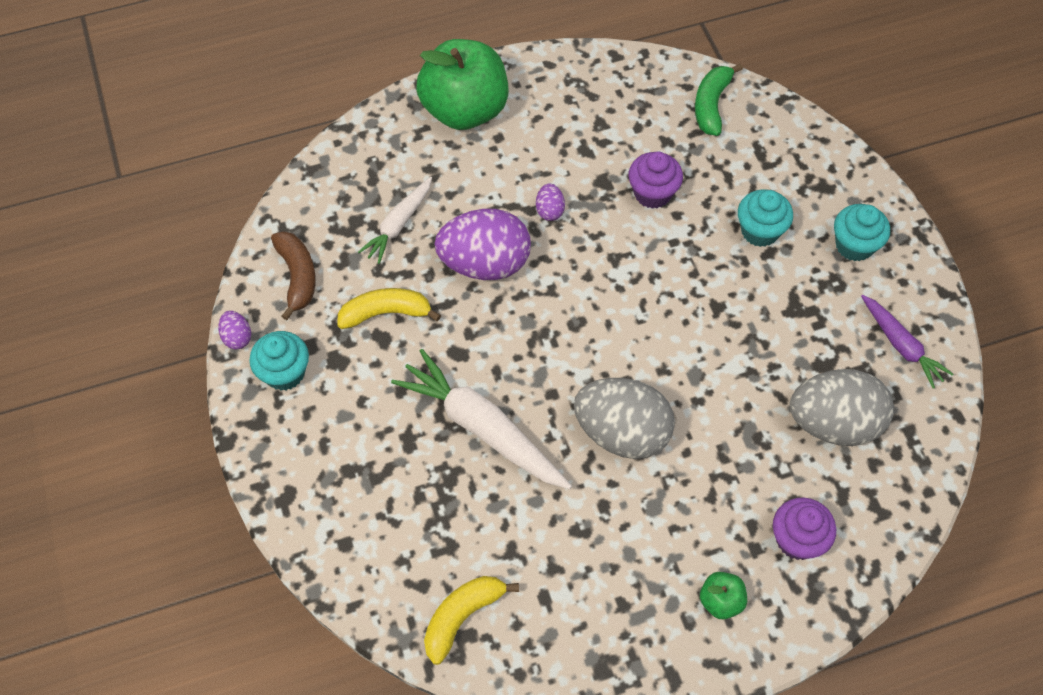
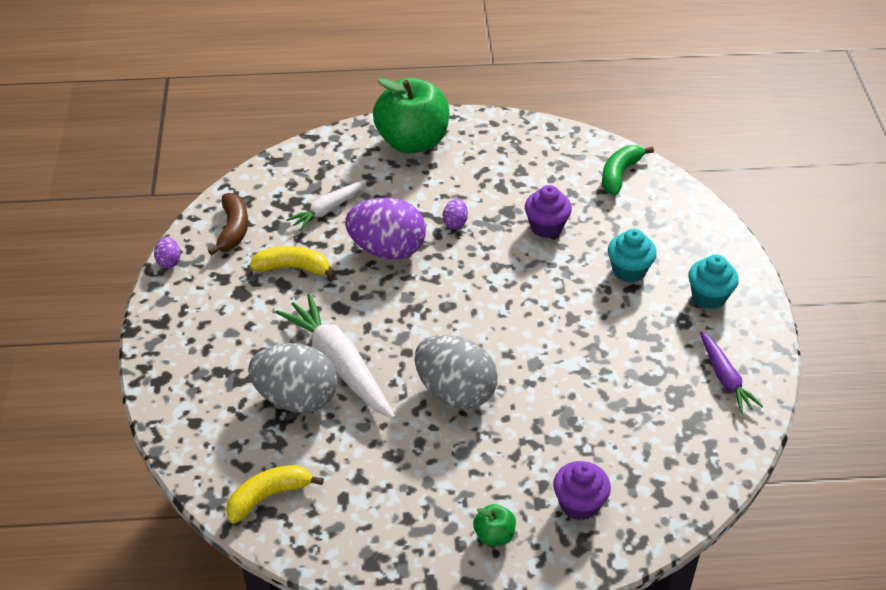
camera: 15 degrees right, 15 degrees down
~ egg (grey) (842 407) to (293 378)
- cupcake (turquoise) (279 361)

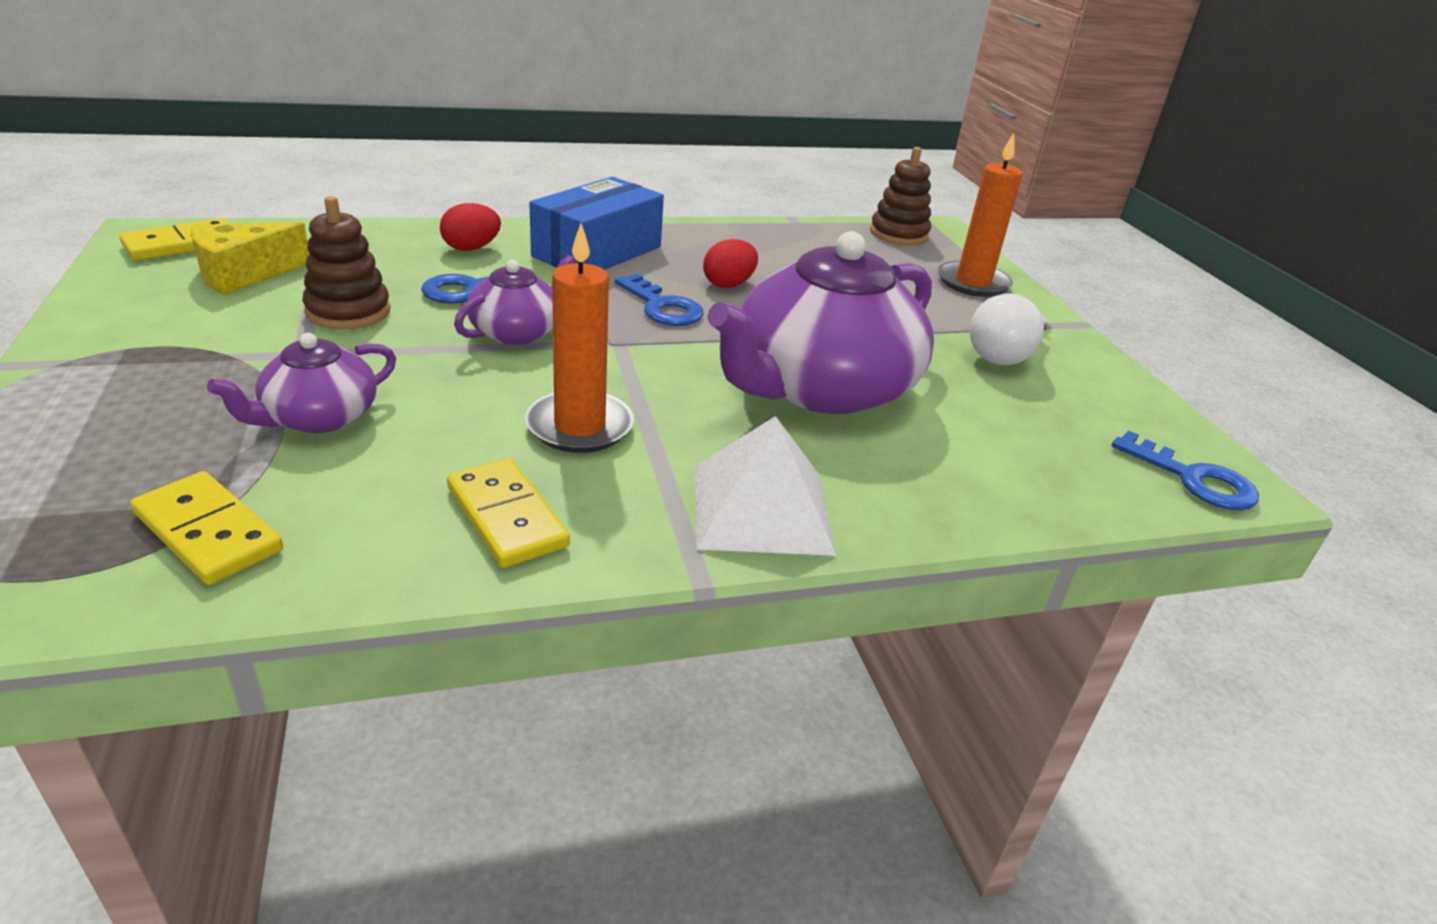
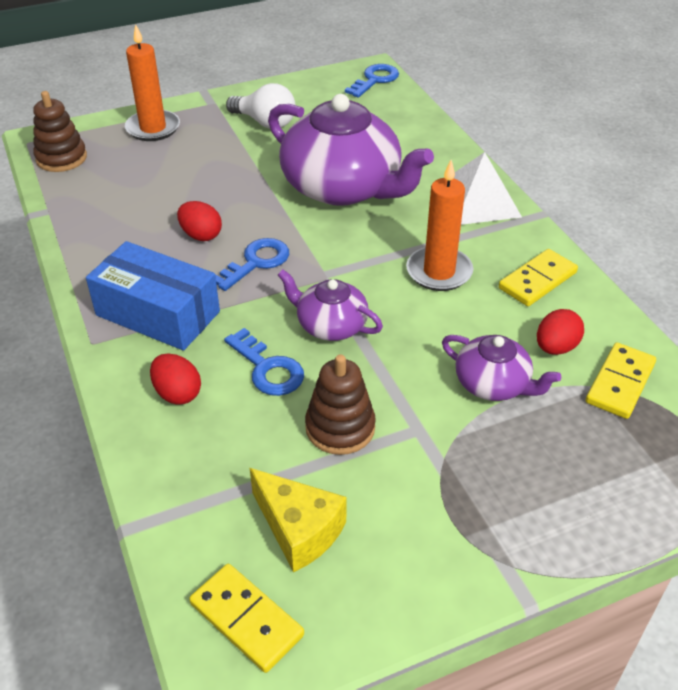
camera: 95 degrees left, 10 degrees up
+ egg (red) (560 332)

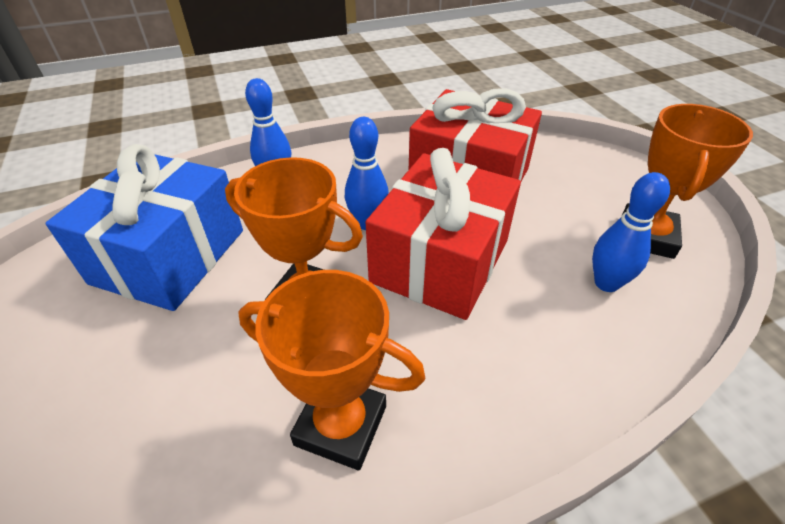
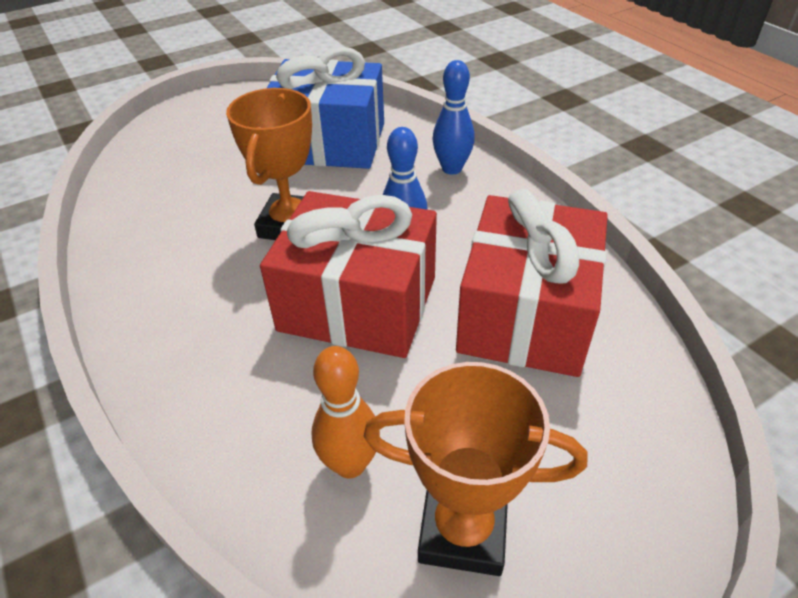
camera: 80 degrees right, 0 degrees up
~ bowling pin (blue) (631 232) to bowling pin (orange) (346 412)
- trophy (orange) (331 370)

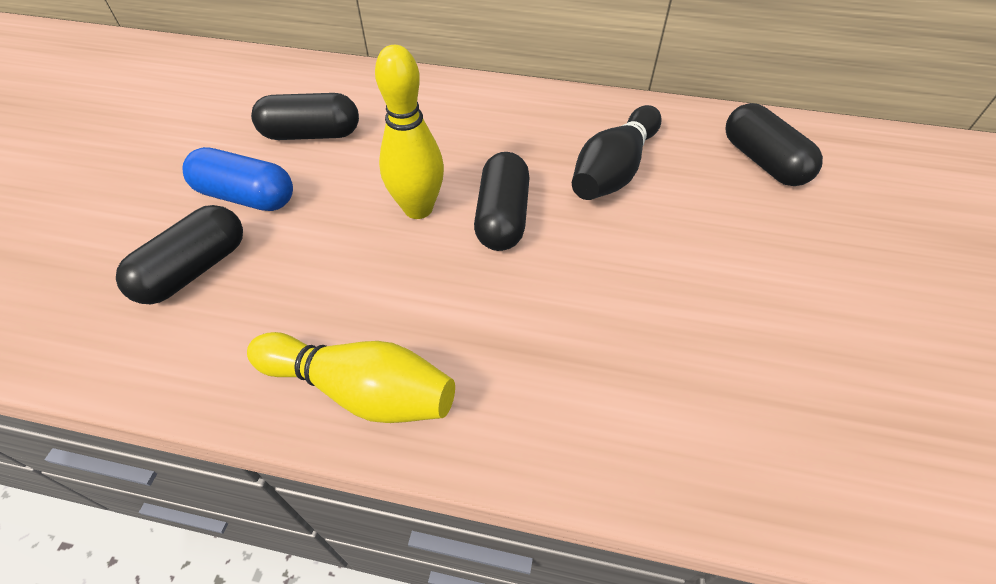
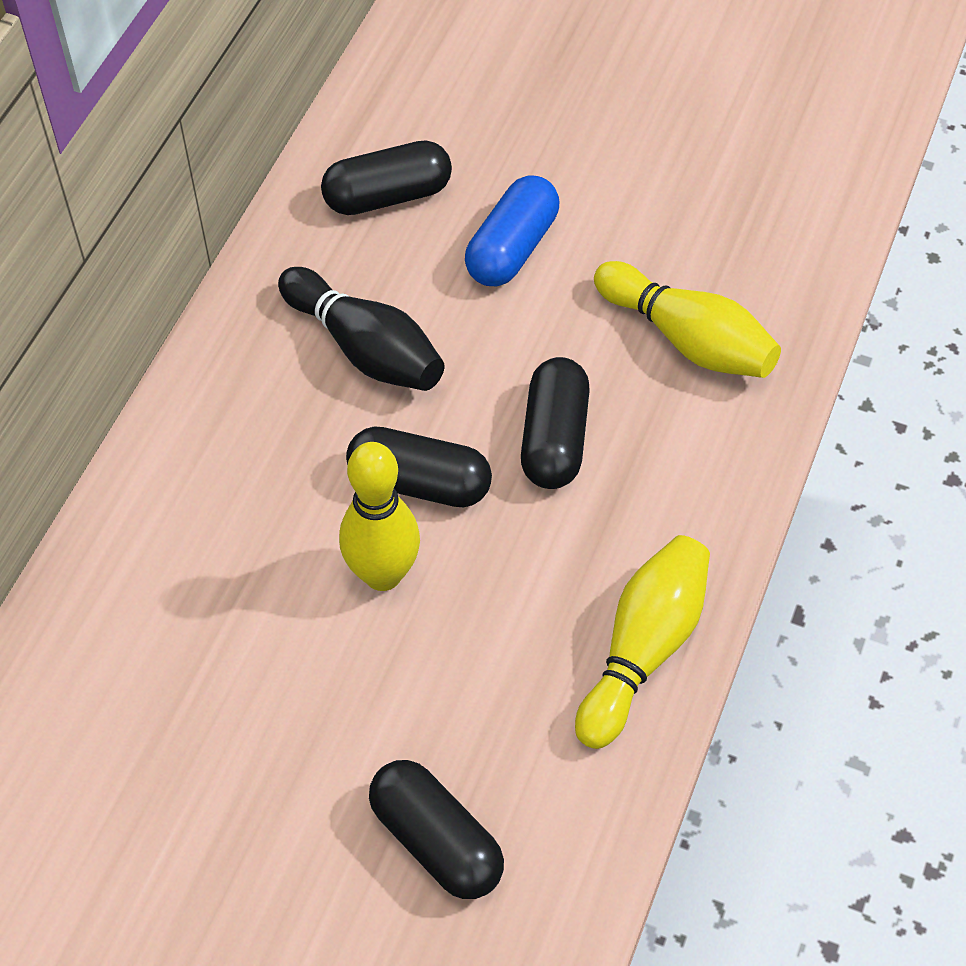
camera: 80 degrees left, 5 degrees up
~ capsule (blue) (237 179) to (512 230)
~ capsule (black) (305 116) to (555 423)
+ bowling pin (yellow) (687 319)

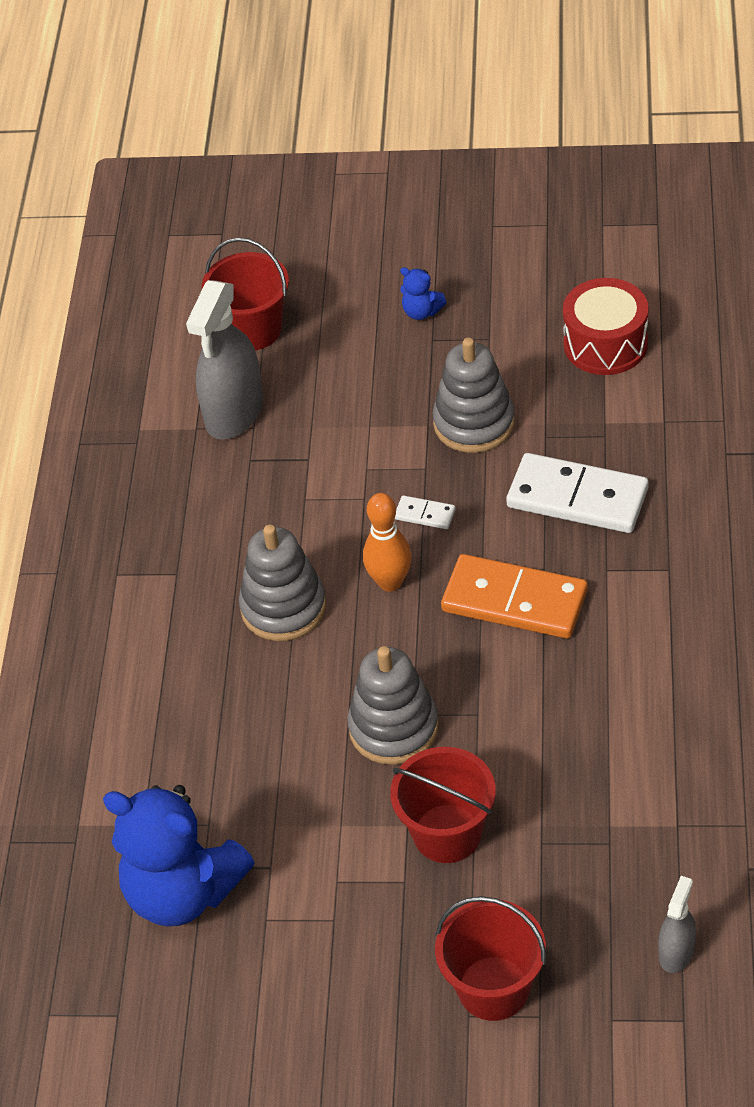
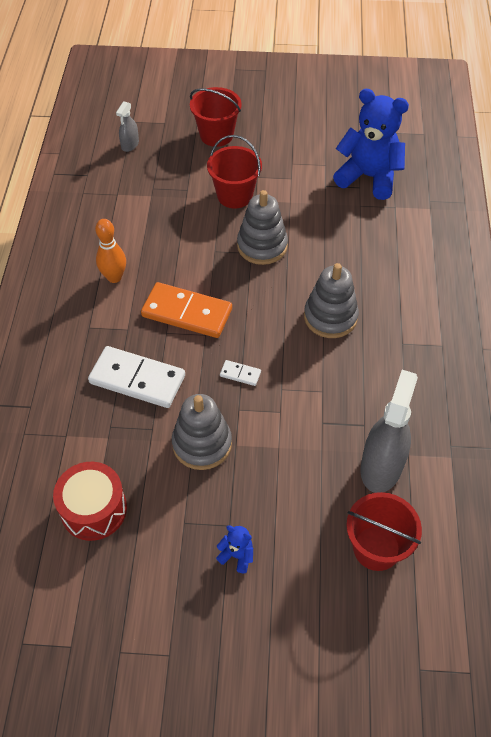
camera: 175 degrees right, 5 degrees up
~ bowling pin (orange) (387 542) to (110 251)

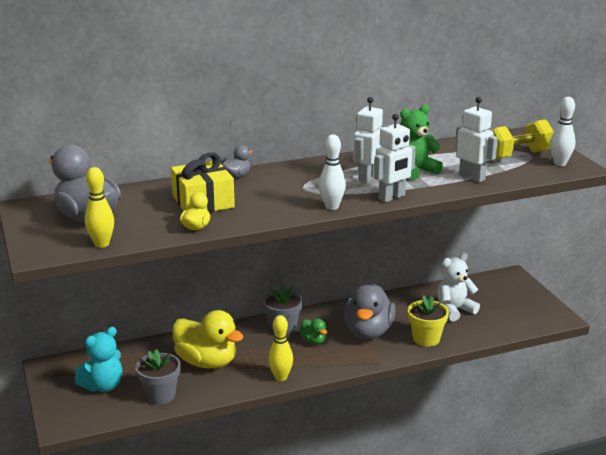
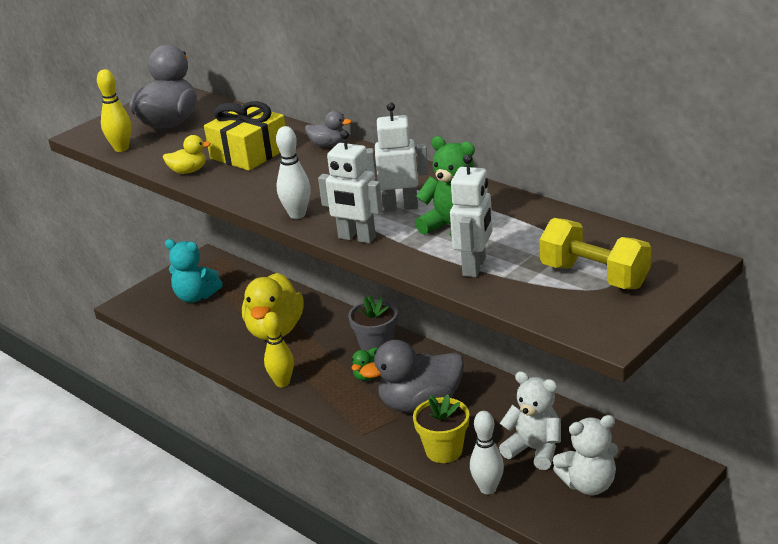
camera: 65 degrees right, 5 degrees up
~ bowling pin (white) (562 131) to (487 453)
+ teddy bear (white) (585 455)
- flower pot (grey) (158 377)

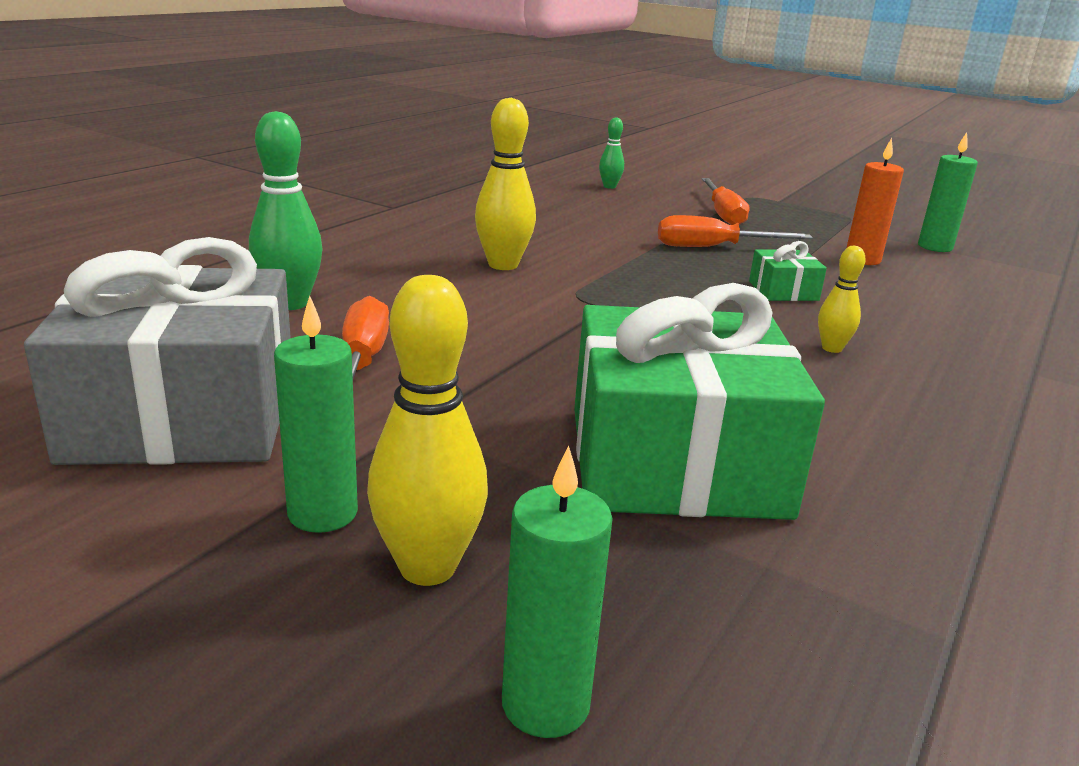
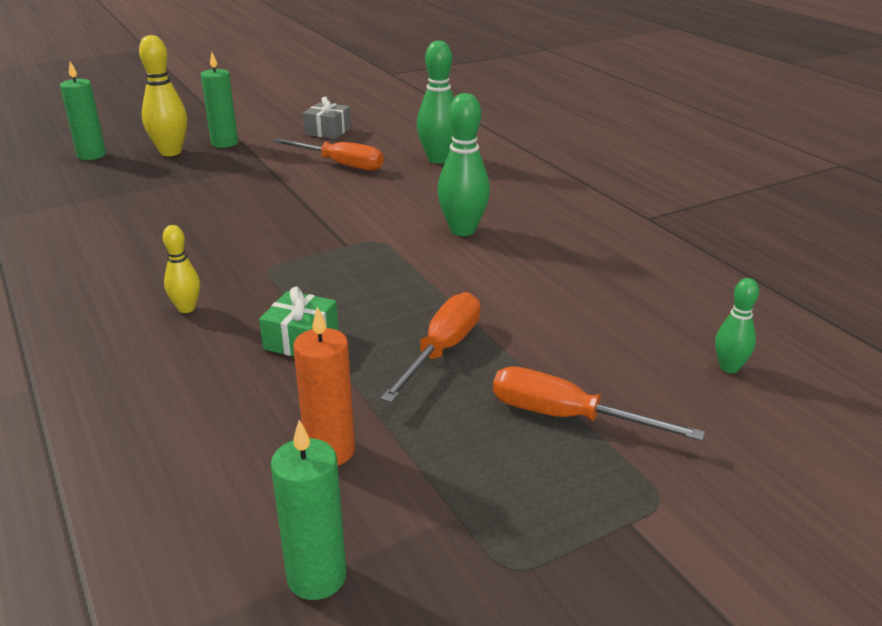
camera: 120 degrees right, 5 degrees up
~ gift (grey) (157 351) = (327 118) x0.42
~ bowling pin (yellow) (505 184) to bowling pin (green) (463 164)
- gift (green) (699 401)

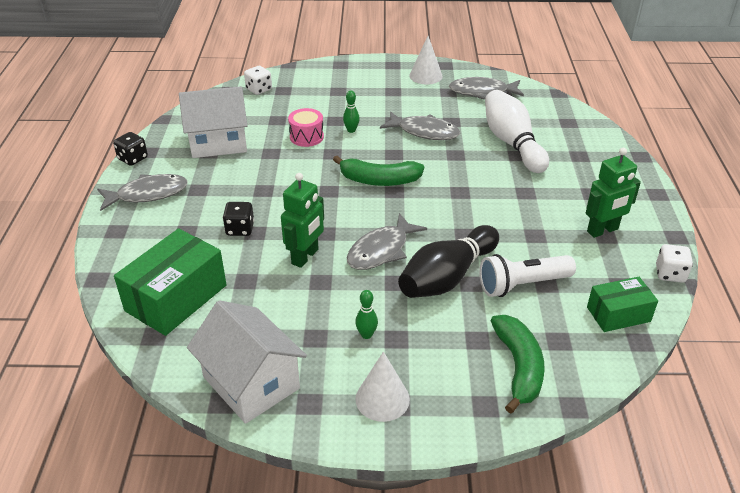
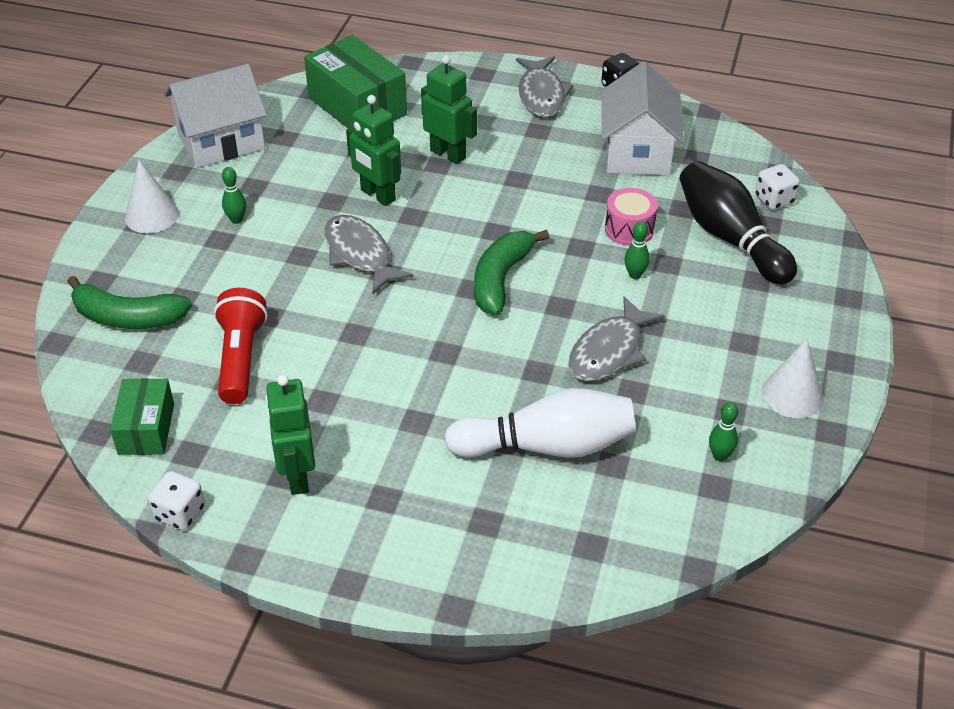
camera: 105 degrees right, 5 degrees up
~ flashlight (white) (527 275) to flashlight (red) (241 346)
~ dice (black) (238 219) to robot (green) (449 109)
~ bowling pin (black) (448 261) to (738 223)
~ fish (grey) (486 88) to bowling pin (green) (723 431)

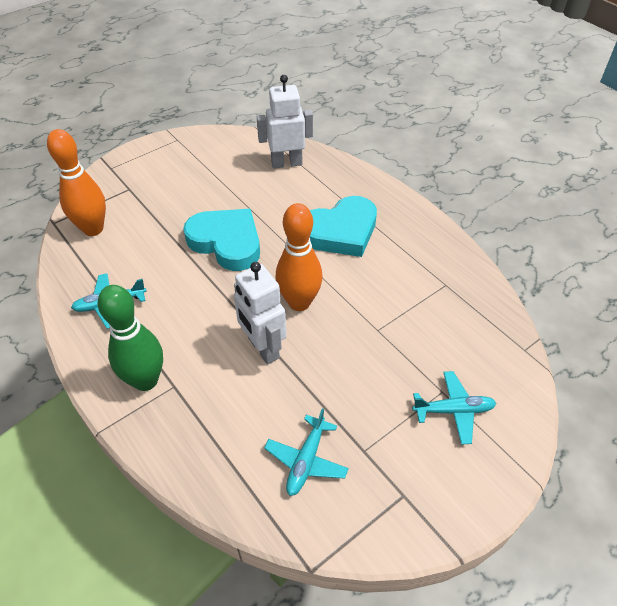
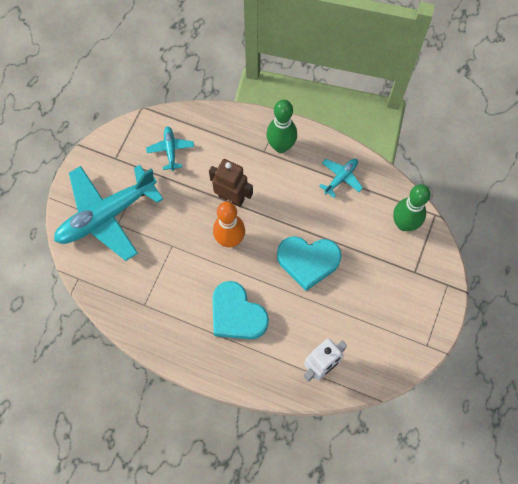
camera: 150 degrees right, 20 degrees up
~ plane (turquoise) (454 408) = (108 213) x2.28
~ robot (white) (260 313) to robot (brown) (231 183)
~ heart (turquoise) (343 226) = (240 310) 75 degrees counterclockwise
~ bowling pin (orange) (76 182) to bowling pin (green) (412 207)

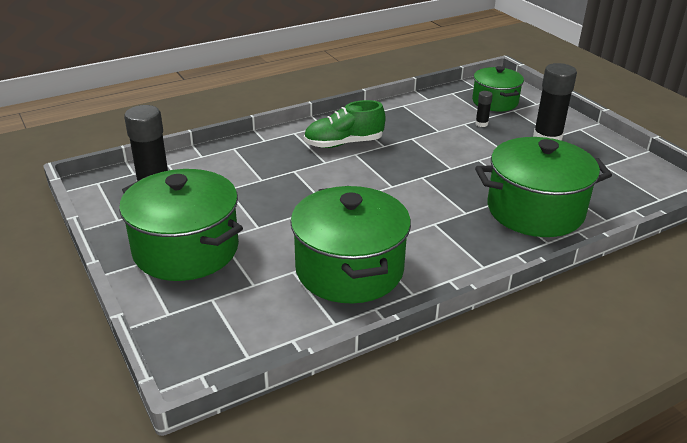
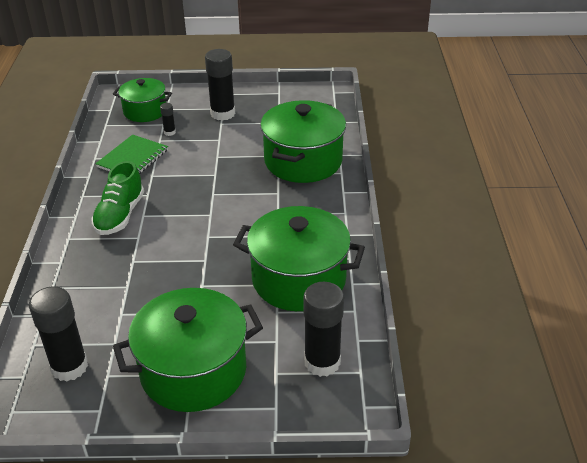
camera: 60 degrees left, 5 degrees up
+ notebook (green) (131 154)
+ glue stick (black) (323 329)

